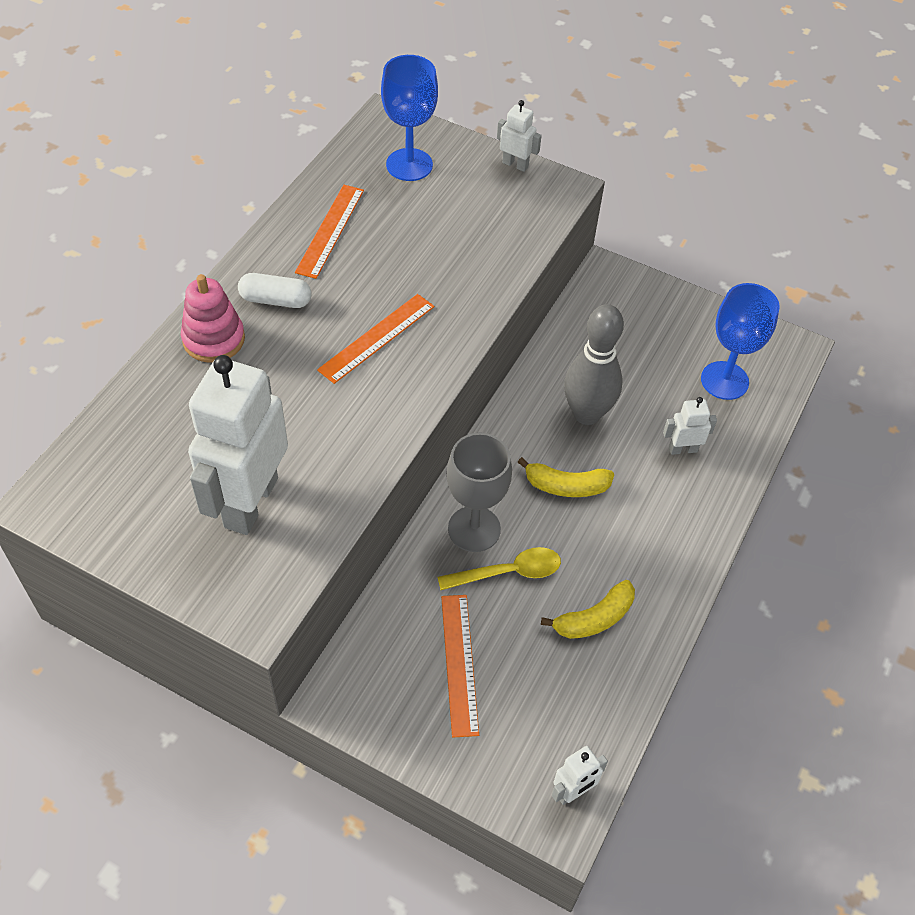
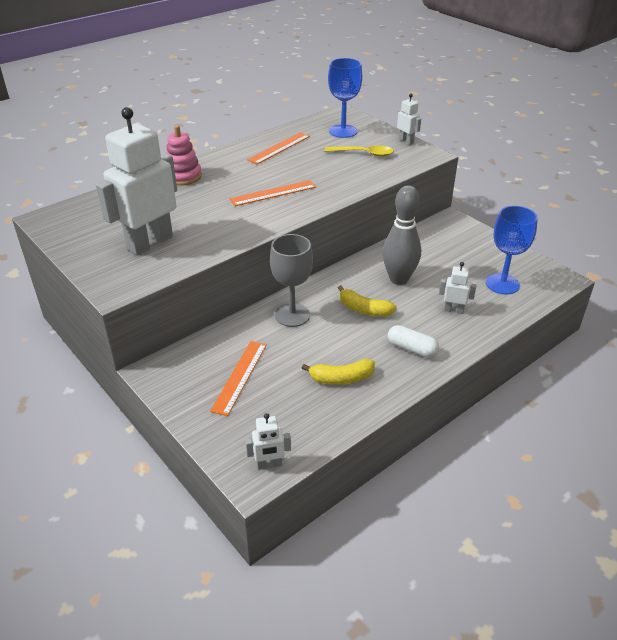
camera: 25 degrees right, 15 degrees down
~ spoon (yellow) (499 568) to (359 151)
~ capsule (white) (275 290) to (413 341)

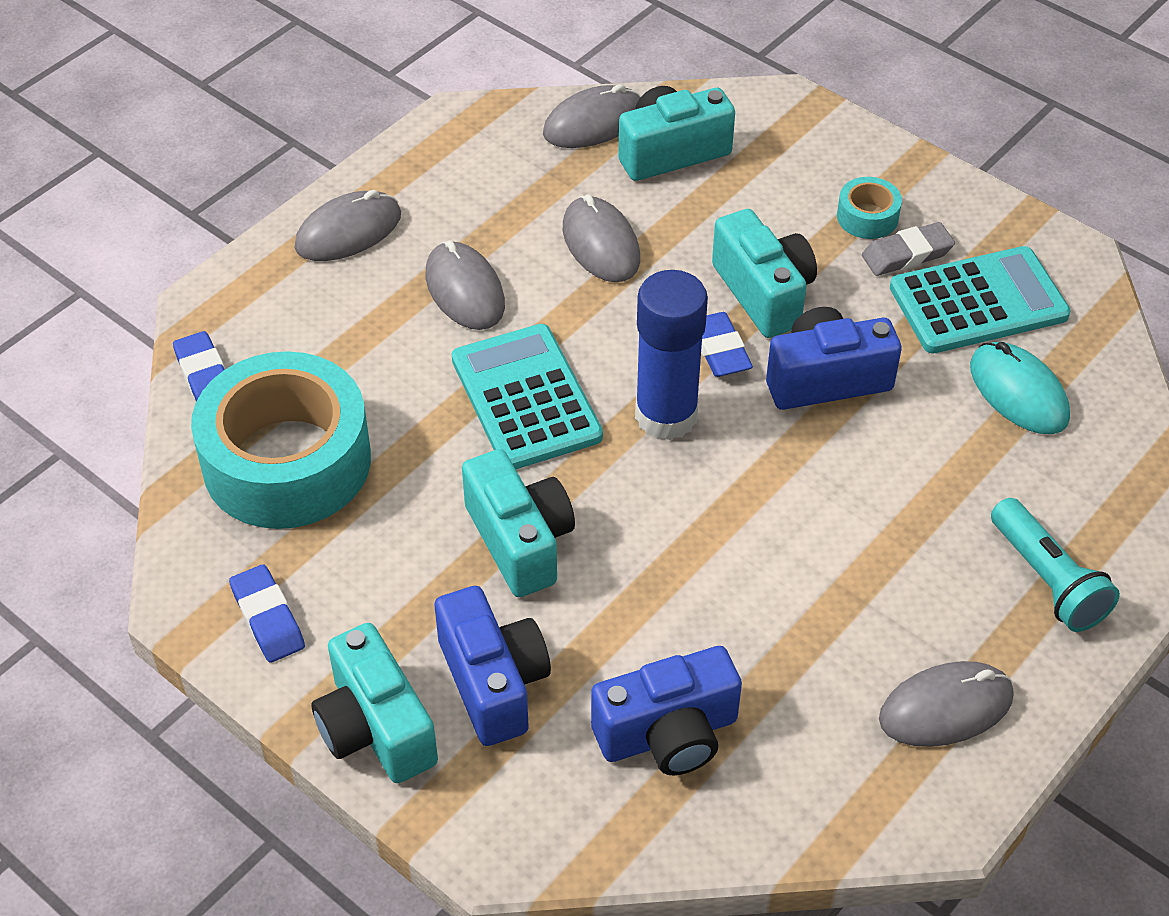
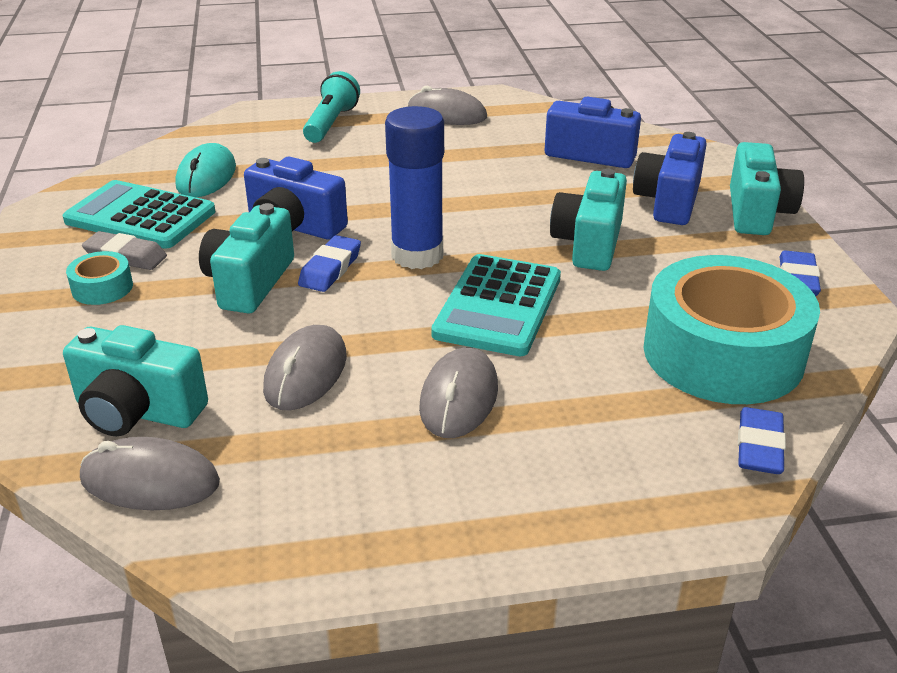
camera: 140 degrees left, 15 degrees down
- mouse (grey) (347 225)

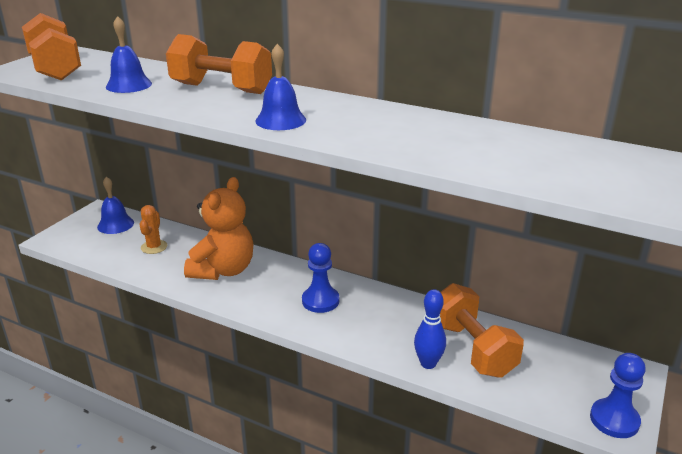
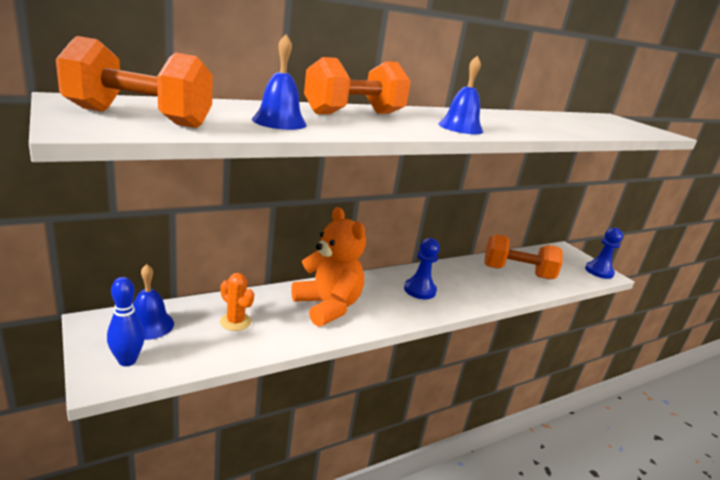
camera: 60 degrees left, 5 degrees down
~ bowling pin (blue) (430 329) to (126 321)

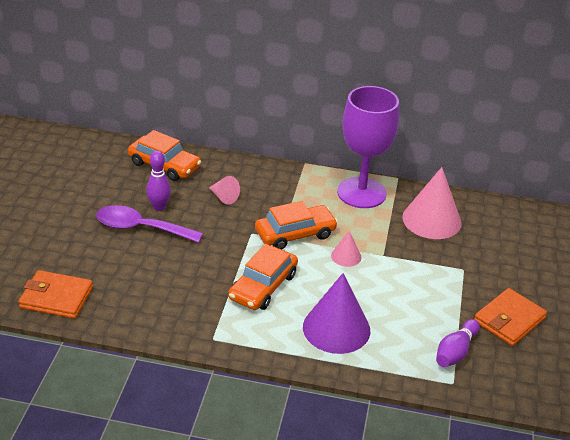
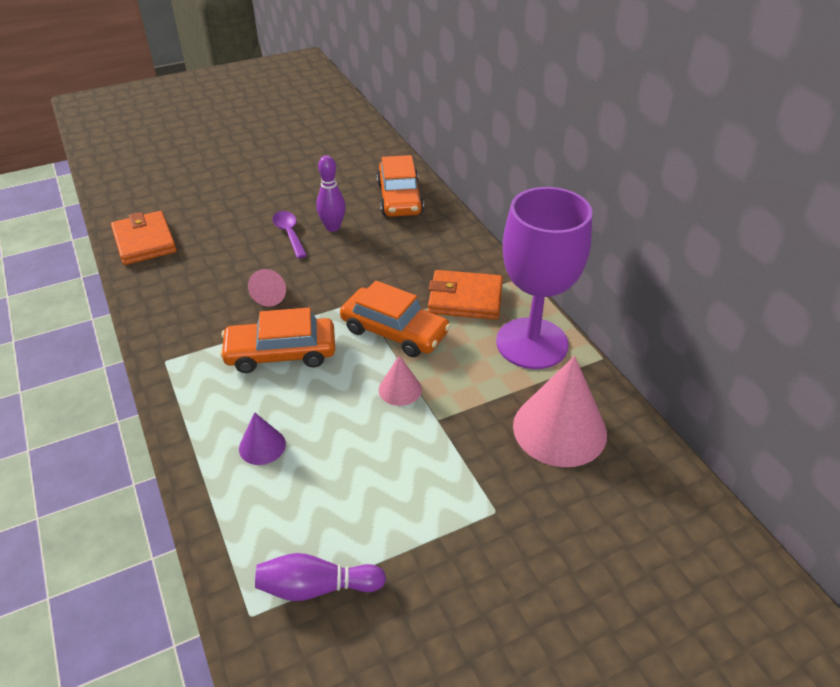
camera: 55 degrees right, 5 degrees up
~ cone (purple) (336 313) = (262 438) x0.49
~ cone (pink) (224 190) to (267 288)
~ spoon (purple) (149 224) = (289 234) x0.60
~ wallet (orange) (510 317) to (465 295)

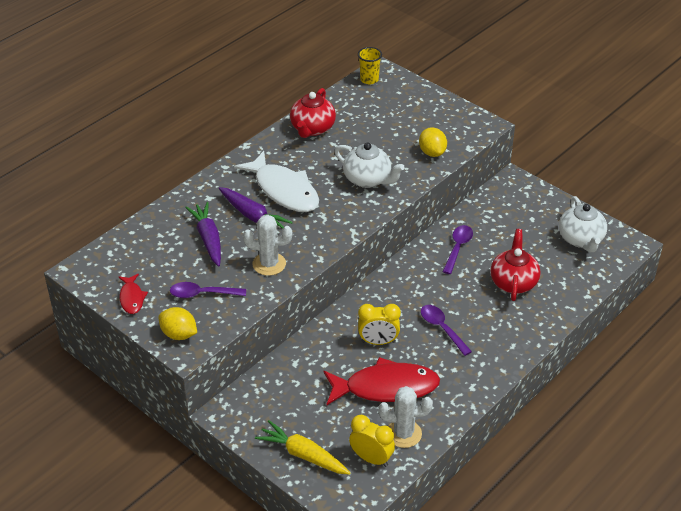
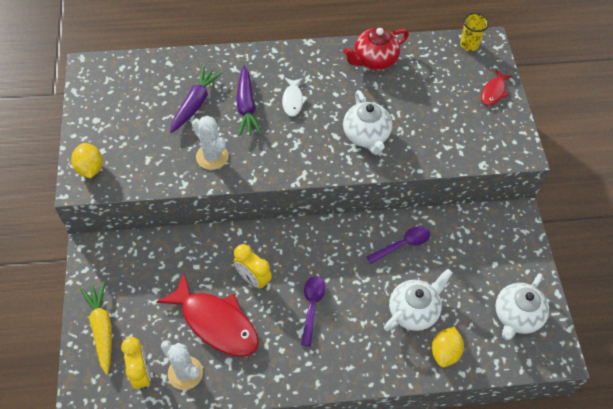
camera: 40 degrees right, 15 degrees up
~ fish (white) (276 181) = (295 97) x0.49
~ teapot (red) (515 265) to teapot (white) (418 300)
~ lemon (yellow) (433 142) to (448 347)
~ fish (red) (133 294) to (496 87)
- spoon (purple) (208 290)

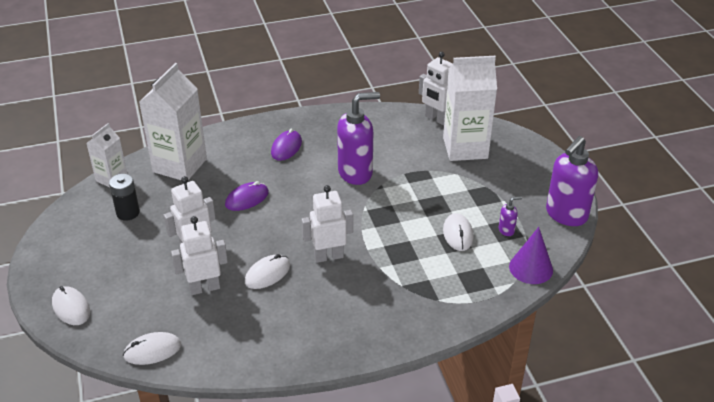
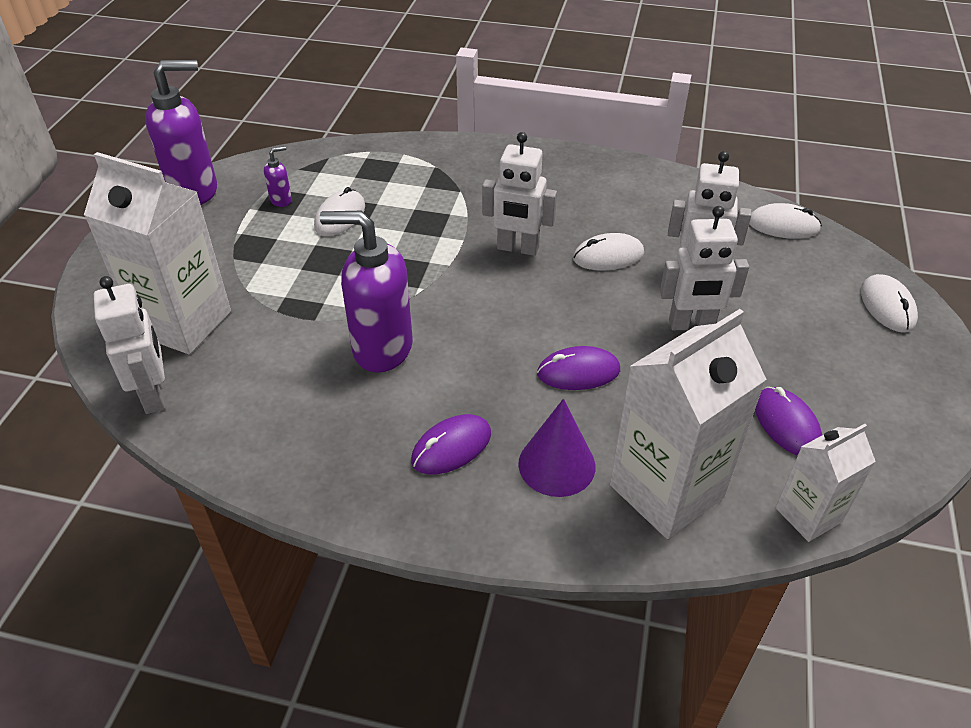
camera: 150 degrees left, 5 degrees up
~ soap dispenser (purple) (510 216) = (278 176) 135 degrees clockwise
~ cone (purple) (531 255) to (556 448)
~ battery (black) (124 197) to mouse (purple) (788 421)

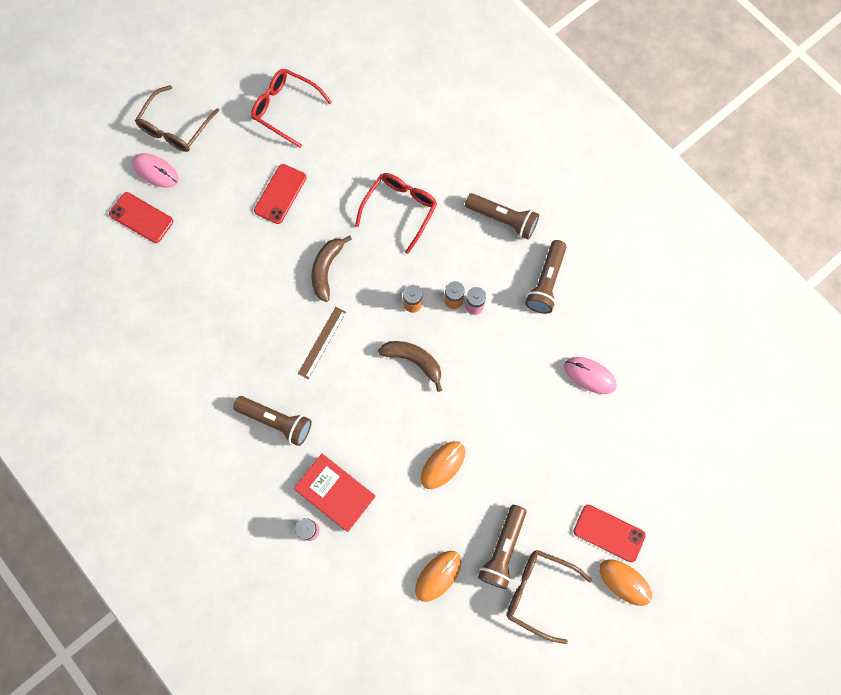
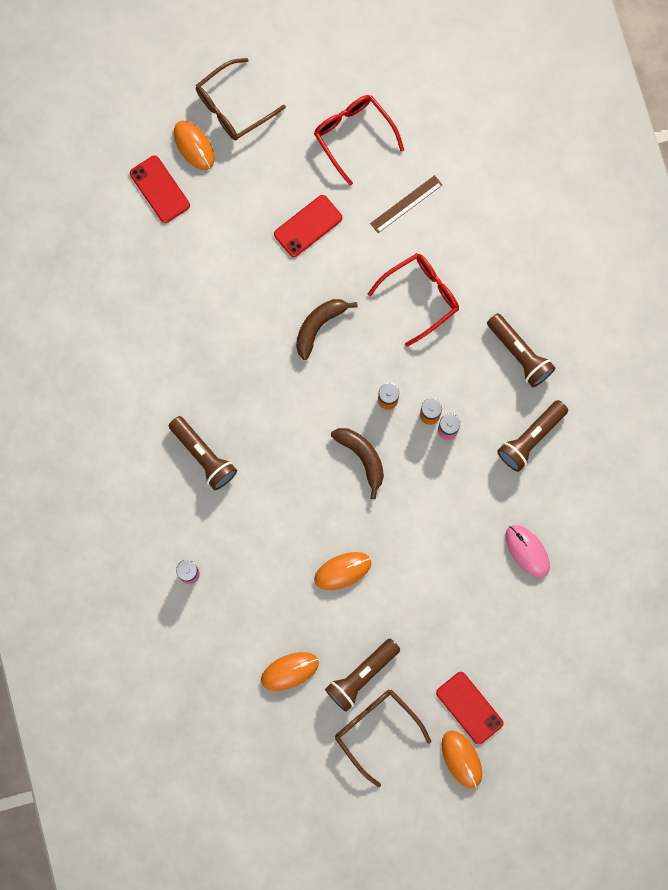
camera: 25 degrees right, 5 degrees up
~ mouse (pink) (155 170) to mouse (orange) (194 145)
~ ruler (brown) (322 343) to (406 204)
- book (red) (335 493)

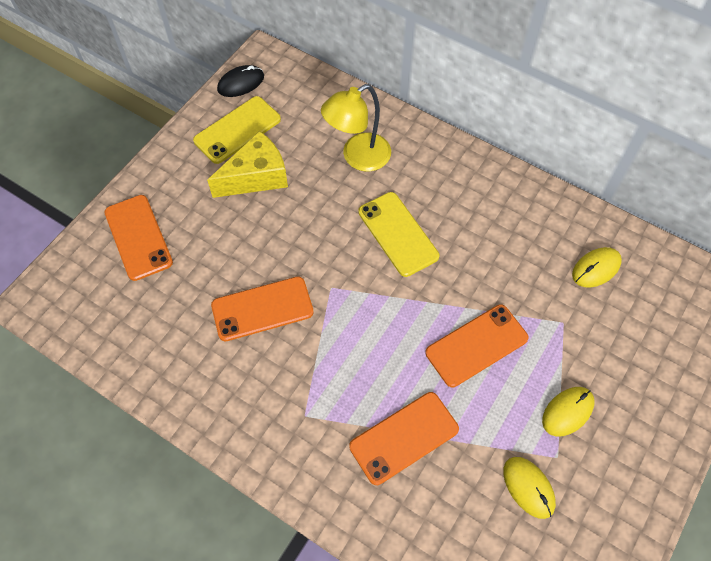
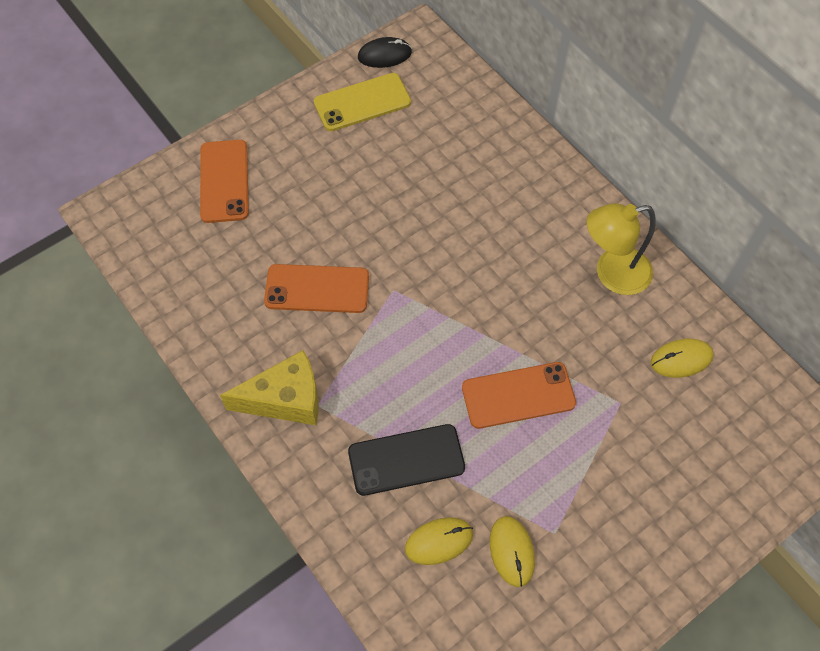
camera: 20 degrees right, 0 degrees up
~ cheese (yellow) (247 164) to (269 387)
~ phone (orange) (404 438) to phone (black) (406 460)
~ mouse (yellow) (568 412) to (439 541)
~ lamp (yellow) (356 128) to (621 249)
- phone (yellow) (398 234)

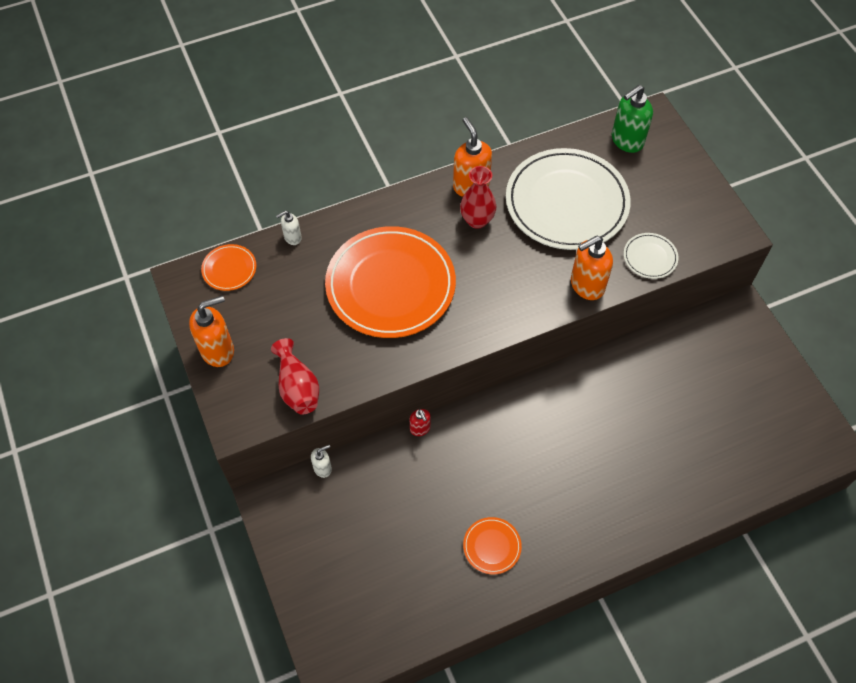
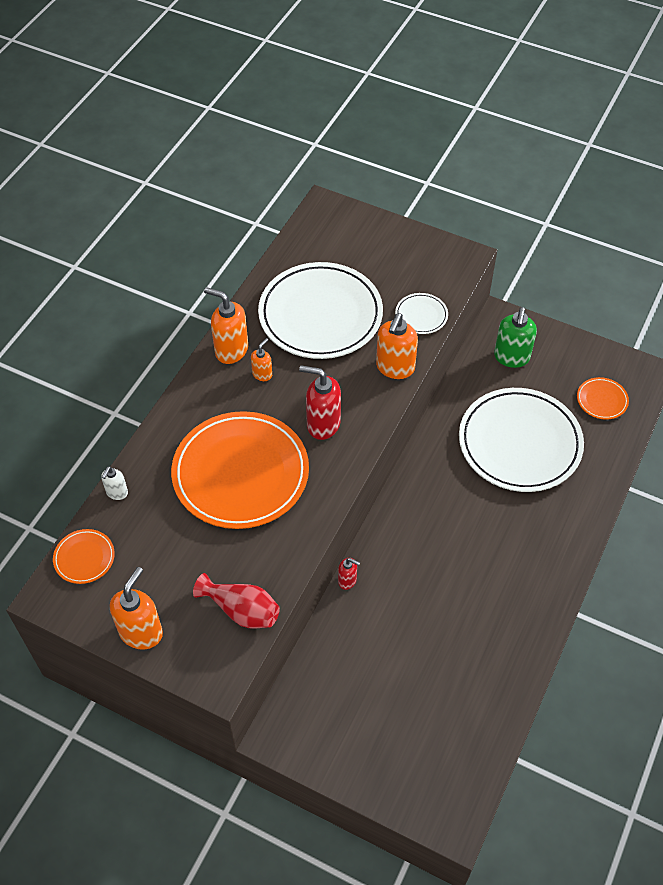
camera: 40 degrees left, 5 degrees down
~ vase (red) (478 197) to soap dispenser (orange) (261 359)
+ soap dispenser (red) (320 402)
+ plate (white) (521 440)
~ soap dispenser (green) (632 119) to (515 337)
~ plate (orange) (492 545) to (603 398)
- soap dispenser (white) (321 461)

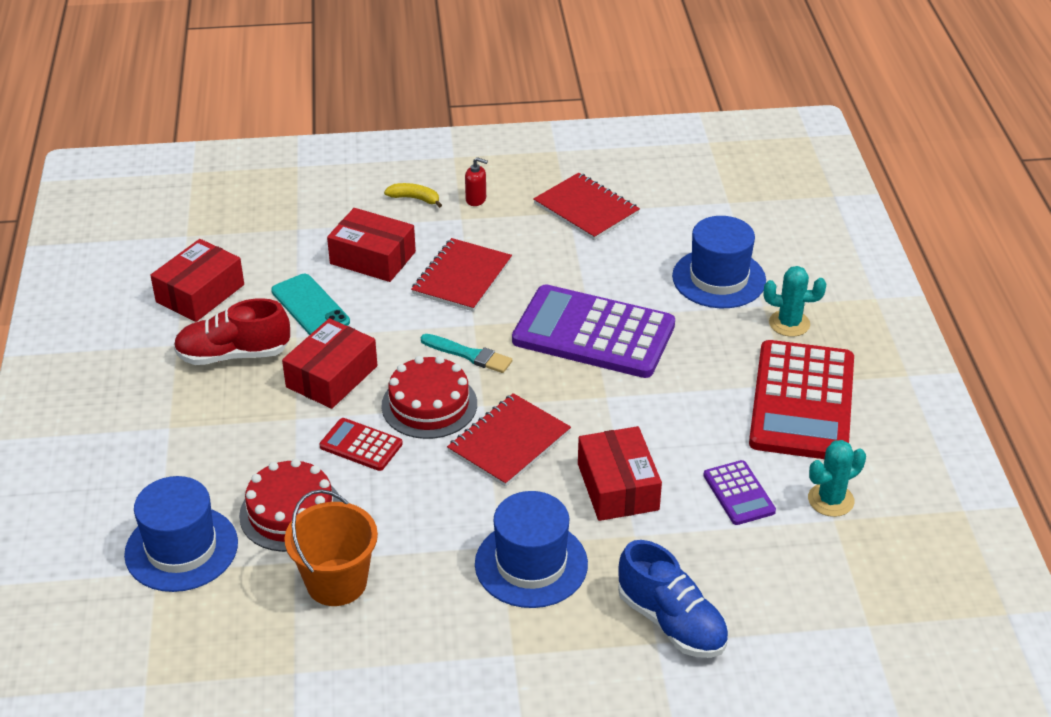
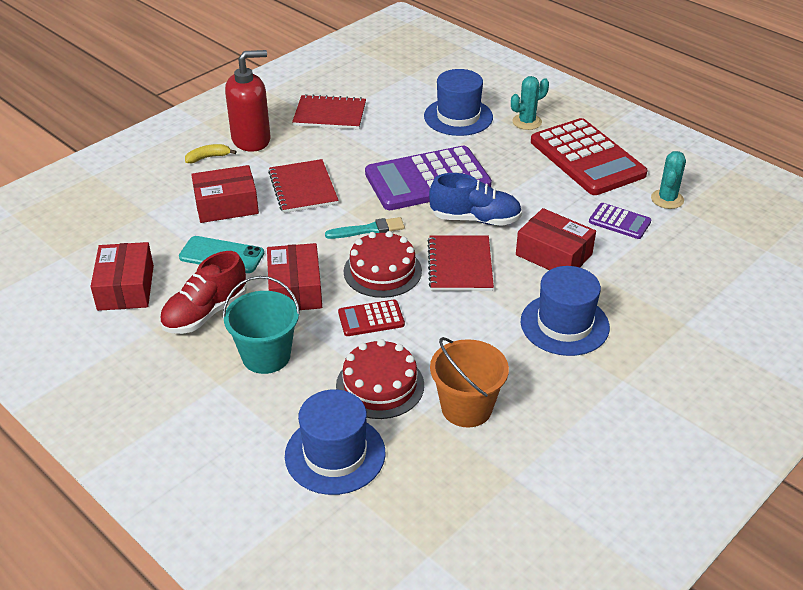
camera: 40 degrees left, 0 degrees up
+ bucket (turquoise) (261 325)
~ soap dispenser (red) (476 181) = (247 101) x2.35
~ shoe (blue) (673 599) to (475 199)

